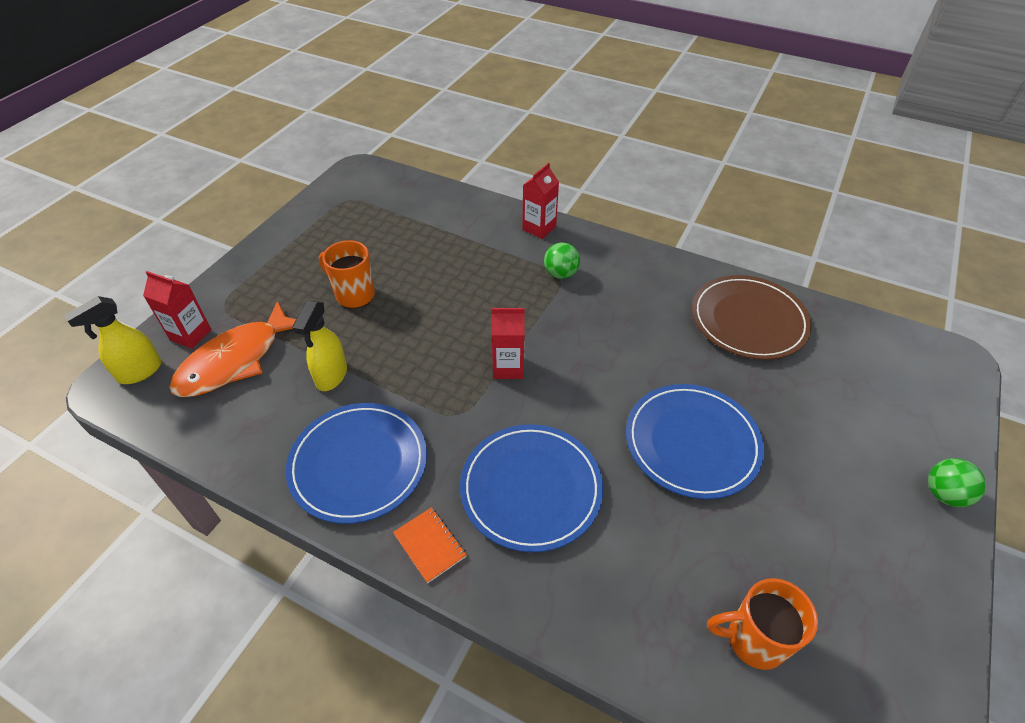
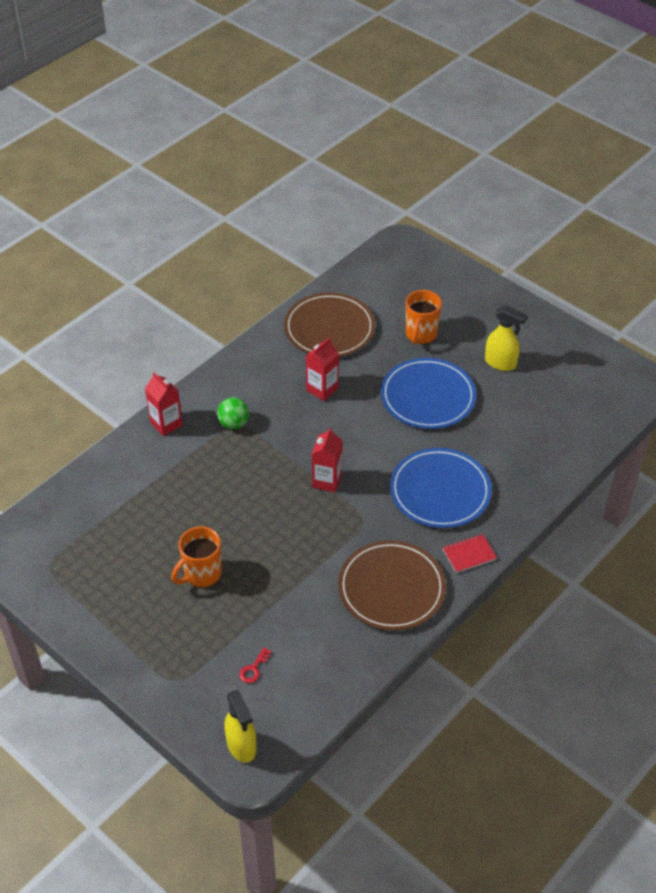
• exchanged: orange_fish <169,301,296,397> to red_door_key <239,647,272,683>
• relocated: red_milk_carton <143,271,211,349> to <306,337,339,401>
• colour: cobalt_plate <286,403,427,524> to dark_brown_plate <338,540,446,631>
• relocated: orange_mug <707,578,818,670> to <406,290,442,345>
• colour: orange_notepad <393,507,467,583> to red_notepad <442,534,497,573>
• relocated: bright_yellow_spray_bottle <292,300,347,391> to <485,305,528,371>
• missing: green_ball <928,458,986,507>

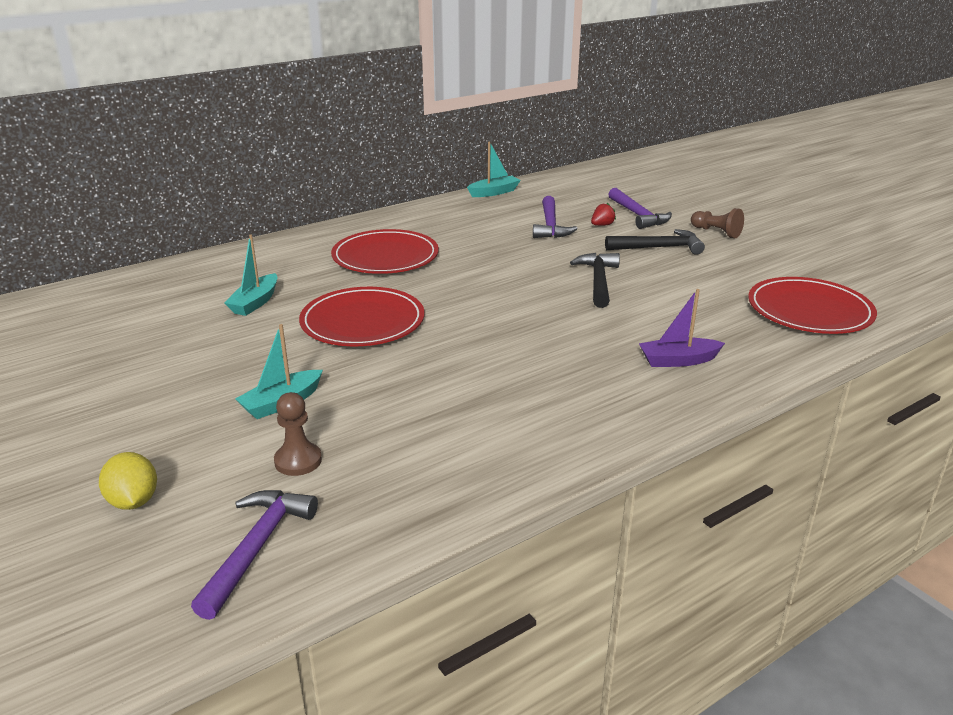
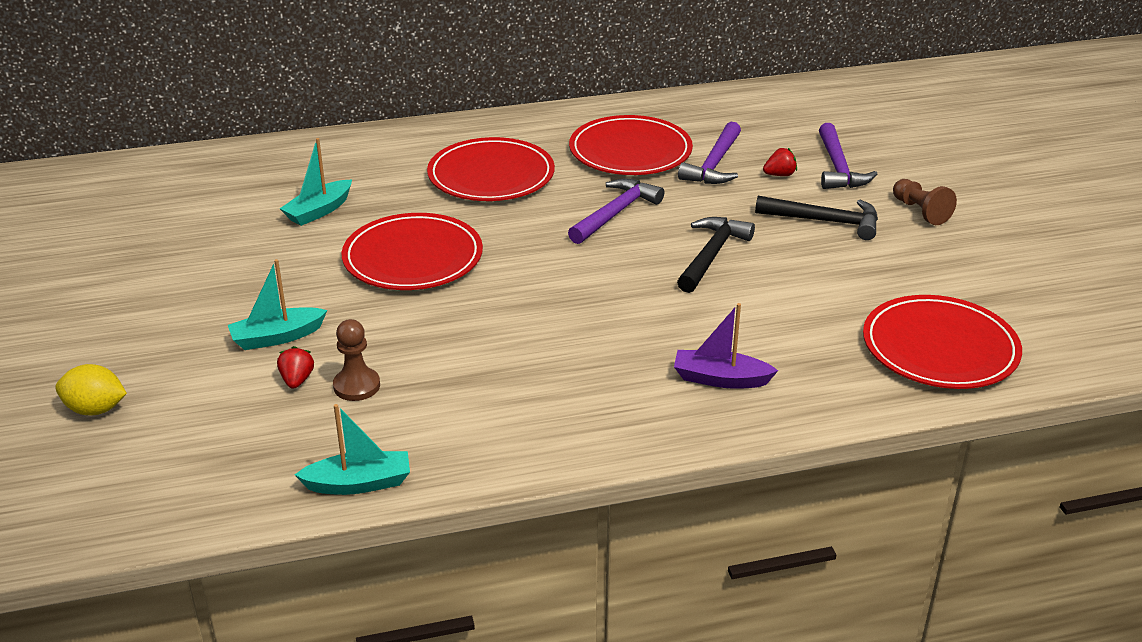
• spun: bright_yellow_lemon <99,452,157,510> = <55,364,127,415> 75 degrees counterclockwise
• appeared: red_strawberry <277,346,314,389>
• relocated: aqua_boat <467,142,521,197> to <295,404,410,495>
• relocated: dark_brown_chess_pawn <274,392,322,476> to <333,319,380,401>
• relocated: royal_purple_hammer <191,490,318,620> to <568,179,664,244>
• appeared: red_plate <569,115,693,175>

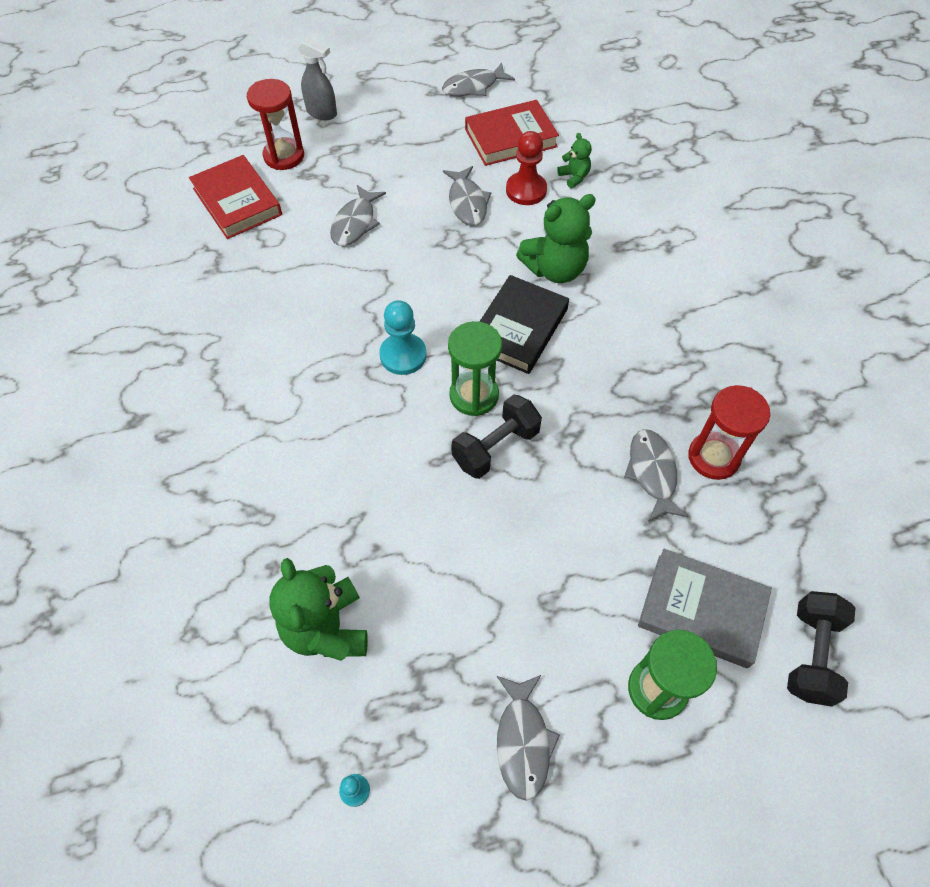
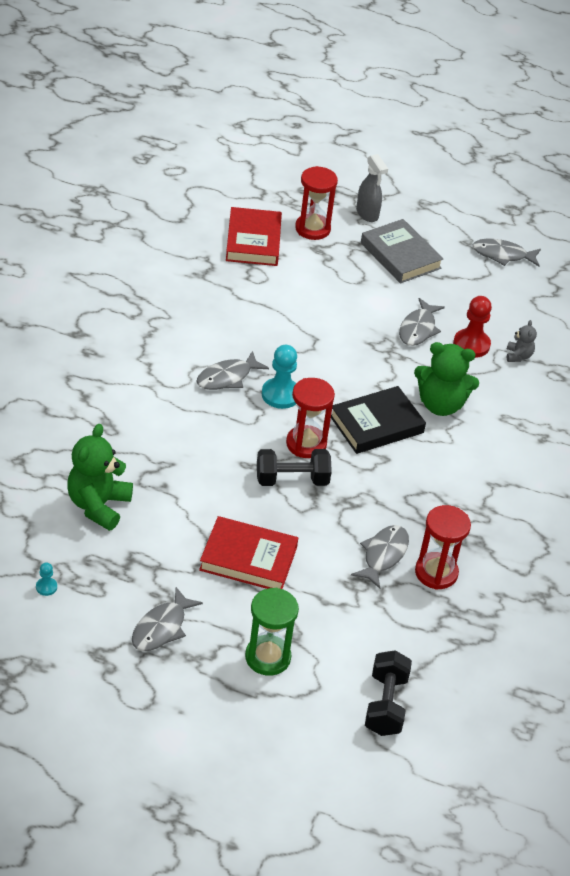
• relocated: ash-grey_fish <330,185,386,246> to <196,351,269,390>
• relocated: red_hardcover <465,100,559,166> to <199,516,298,589>
• colour: green_hourglass <448,321,502,416> to red_hourglass <286,378,335,458>
• relocated: ash-grey_hardcover <638,549,772,668> to <361,219,443,283>
• spun: black_hand_weight <787,591,856,707> = <365,650,412,736> 45 degrees counterclockwise
• colour: green_teddy_bear <557,133,592,188> to ash-grey_teddy_bear <507,320,537,362>

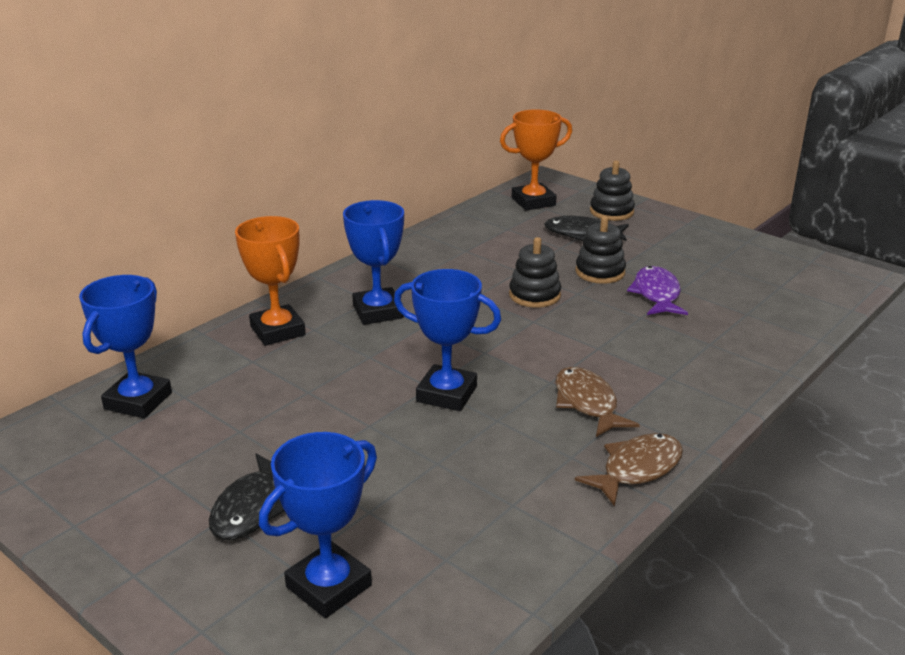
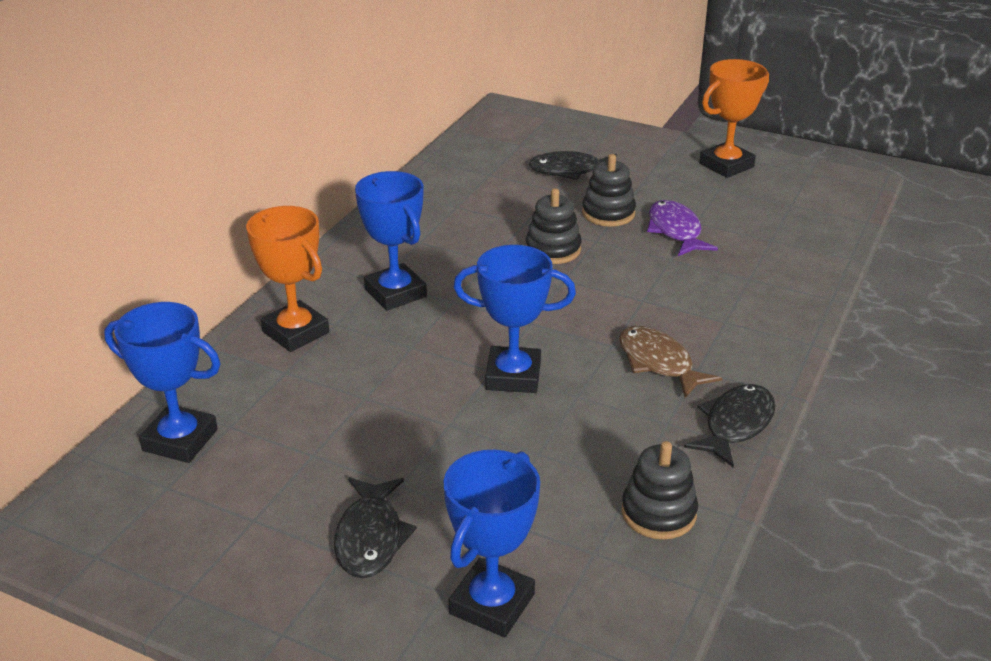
• spun: cobalt_award_cup <79,275,172,418> = <104,302,220,463> 75 degrees counterclockwise
• relocated: black_stacking_toy <590,161,635,221> to <621,441,698,540>
• colour: dark_brown_fish <575,433,683,506> to black_fish <684,384,775,467>
• relocated: orange_award_cup <500,109,572,211> to <699,59,769,178>

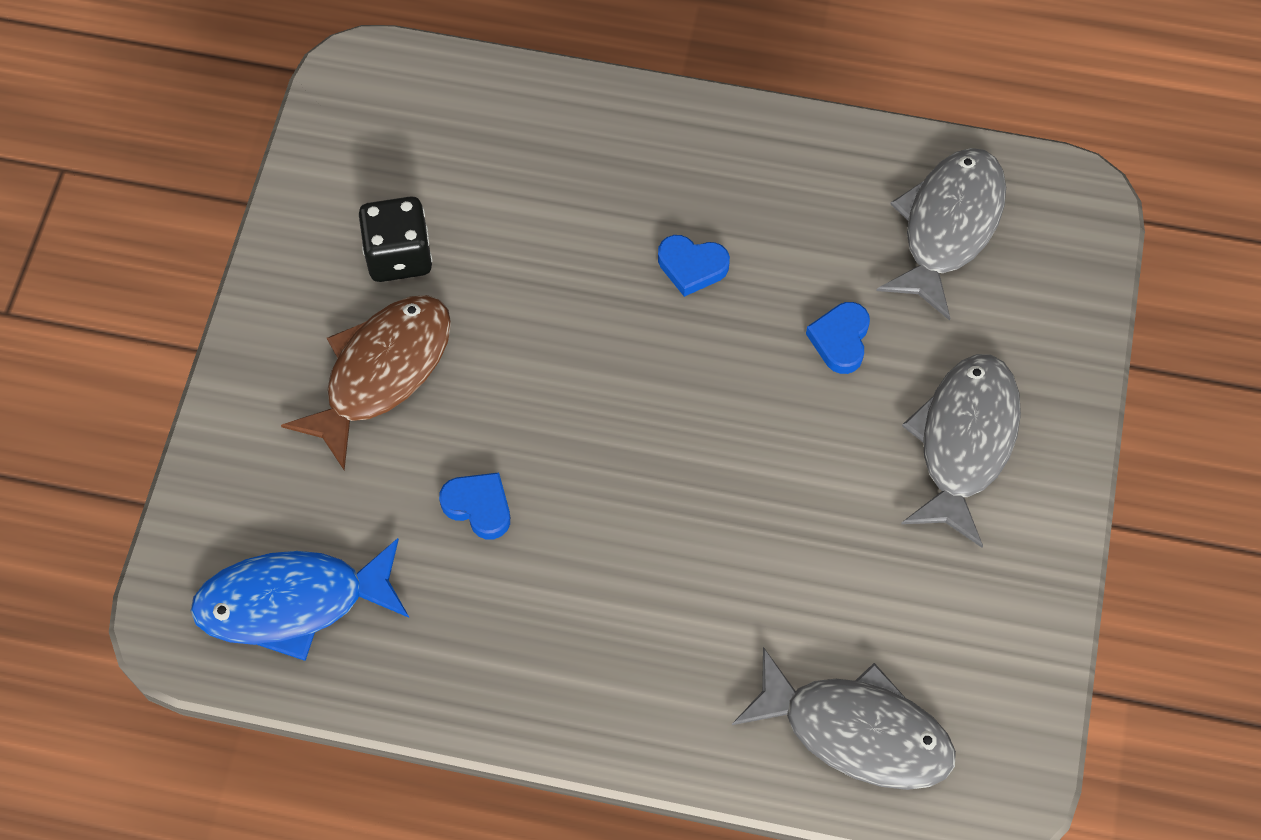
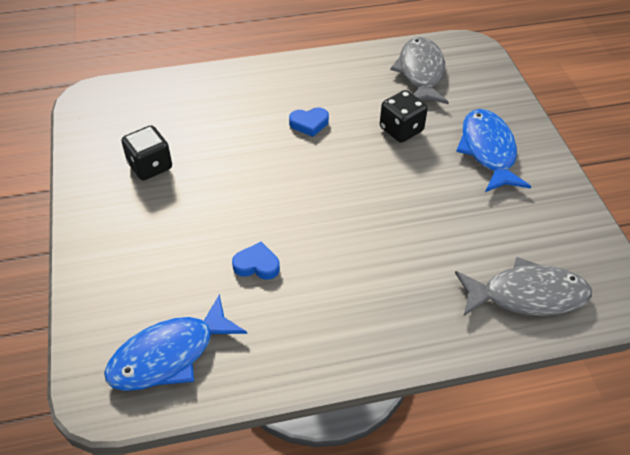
• exchanged: cobalt_heart_shape <806,302,870,374> to black_game_die <380,90,428,143>
• colour: ash-grey_fish <901,354,1021,548> to cobalt_fish <456,109,531,192>
• missing: dark_brown_fish <281,295,451,471>

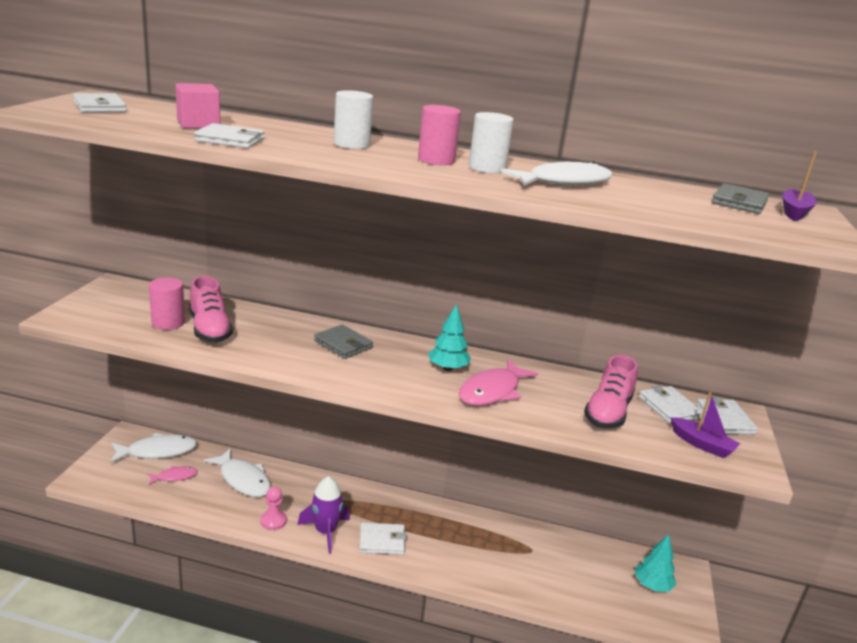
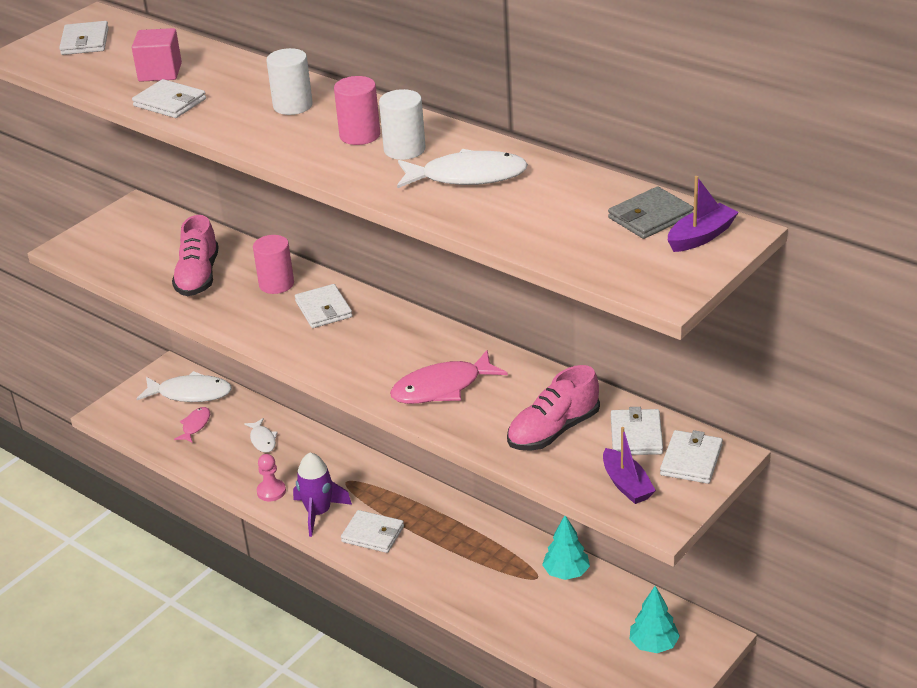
• spun: rosy_fish <147,466,198,485> = <174,407,210,443> 75 degrees counterclockwise
• size: pure_white_fish <204,448,271,497> = <244,418,278,453> x0.56
• relocated: rosy_cylinder <149,278,185,330> to <253,235,294,294>
• colour: ash-grey_card_wallet <314,325,373,359> to pure_white_card_wallet <295,284,352,328>
• relocated: aqua_toy_tree <428,304,471,371> to <542,516,590,580>

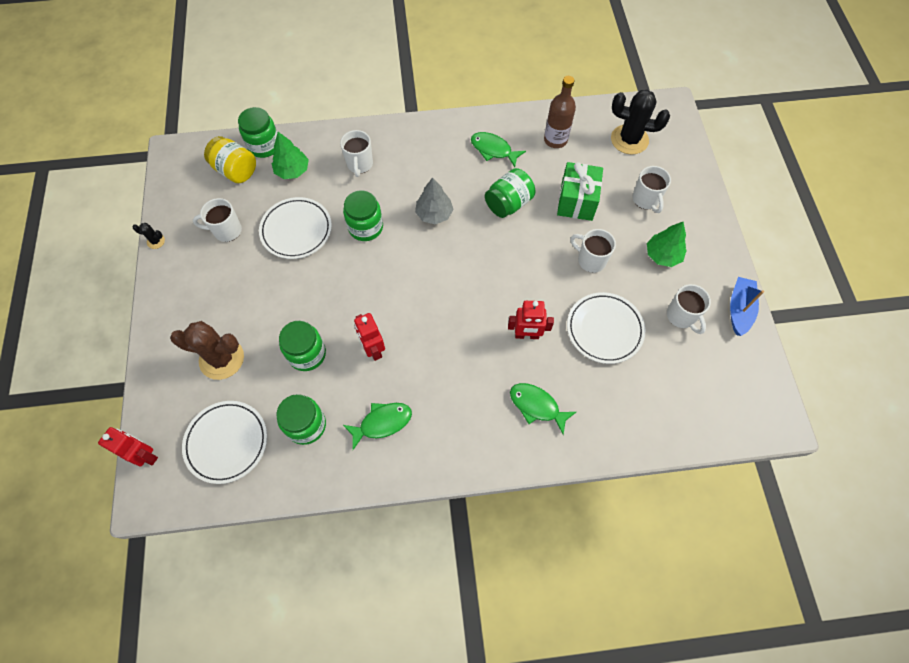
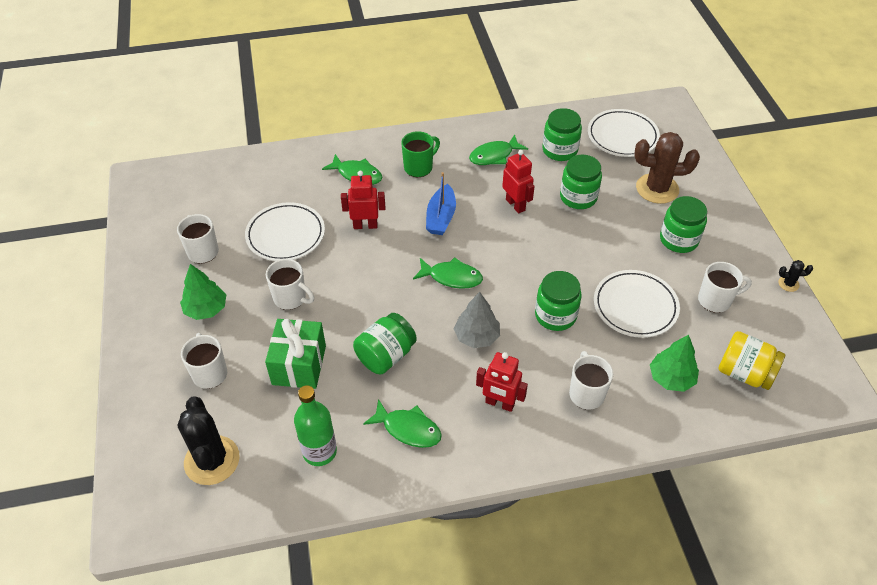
• spun: black_prickly_plant <611,89,670,155> = <178,396,240,485> 60 degrees clockwise
• colour: dark_brown_bottle <544,76,576,148> to green_bottle <294,385,337,466>
• appeared: green_mug <401,131,440,177>
• appeared: green_fish <413,257,483,289>
• relocated: cobalt_boat <730,277,764,336> to <426,172,456,235>
• relocated: red_robot_figure <98,427,158,466> to <476,352,528,412>
• relocated: green_jam_jar <238,107,278,158> to <660,196,707,253>

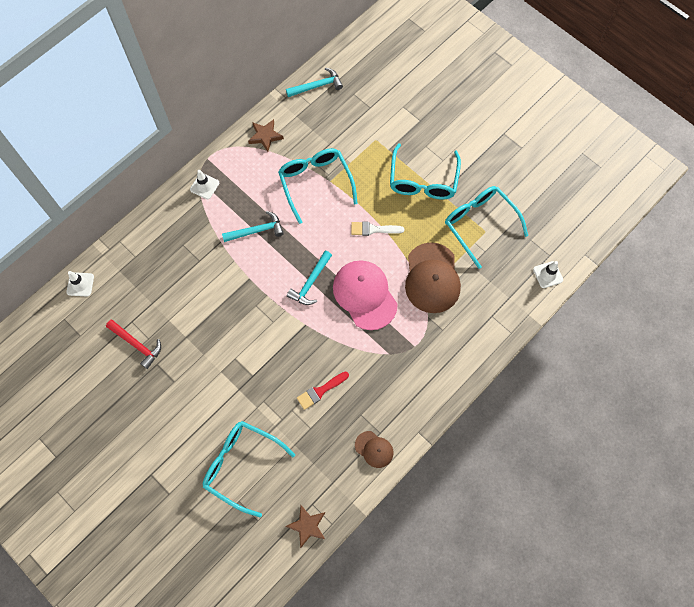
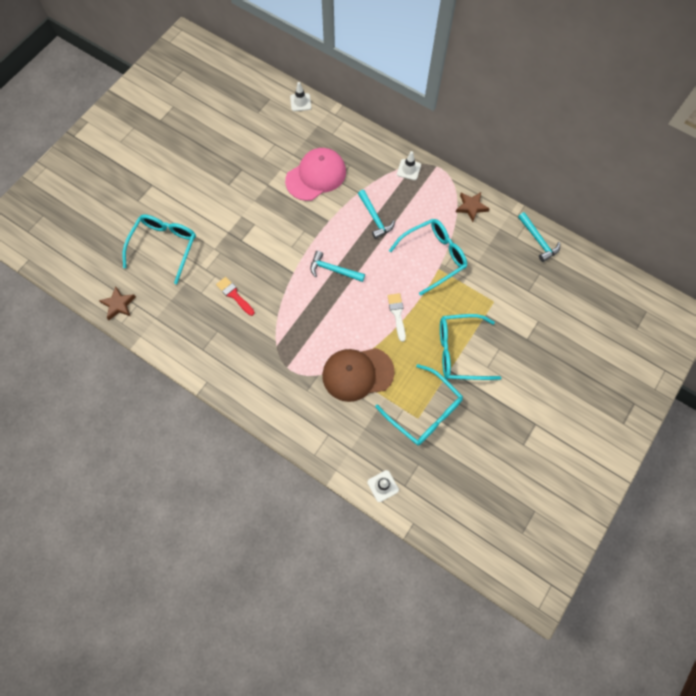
• relocated: rosy_baseball_cap <333,260,398,330> to <285,148,346,201>
• spun: aqua_spectacles <445,186,528,269> = <375,364,463,445> 90 degrees clockwise
• missing: red_hammer <106,320,161,369>
• missing: dark_brown_baseball_cap <355,431,393,468>

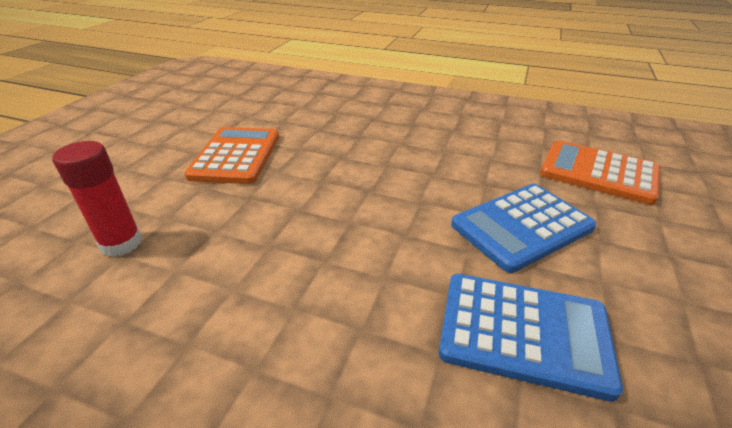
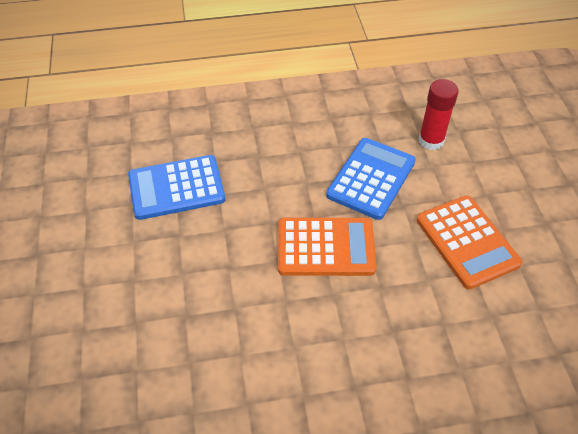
• relocated: orange_calculator <540,141,660,205> to <278,218,377,276>
• relocated: cobalt_calculator <451,184,597,273> to <326,138,416,220>

